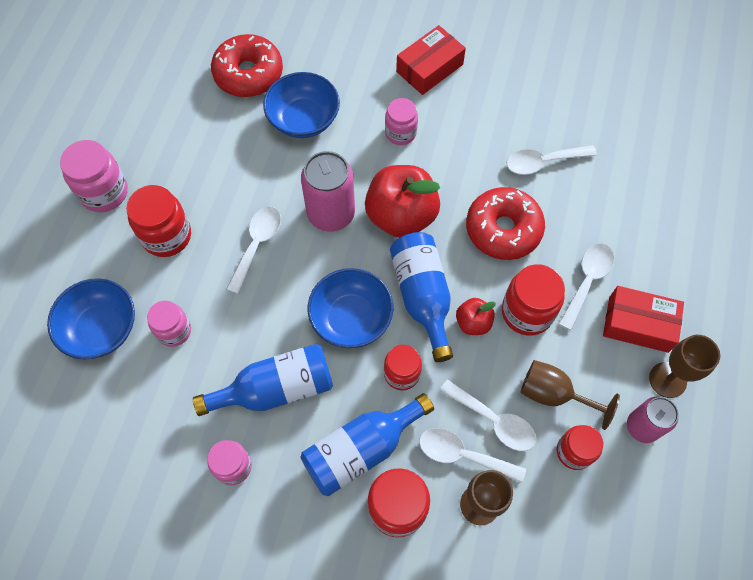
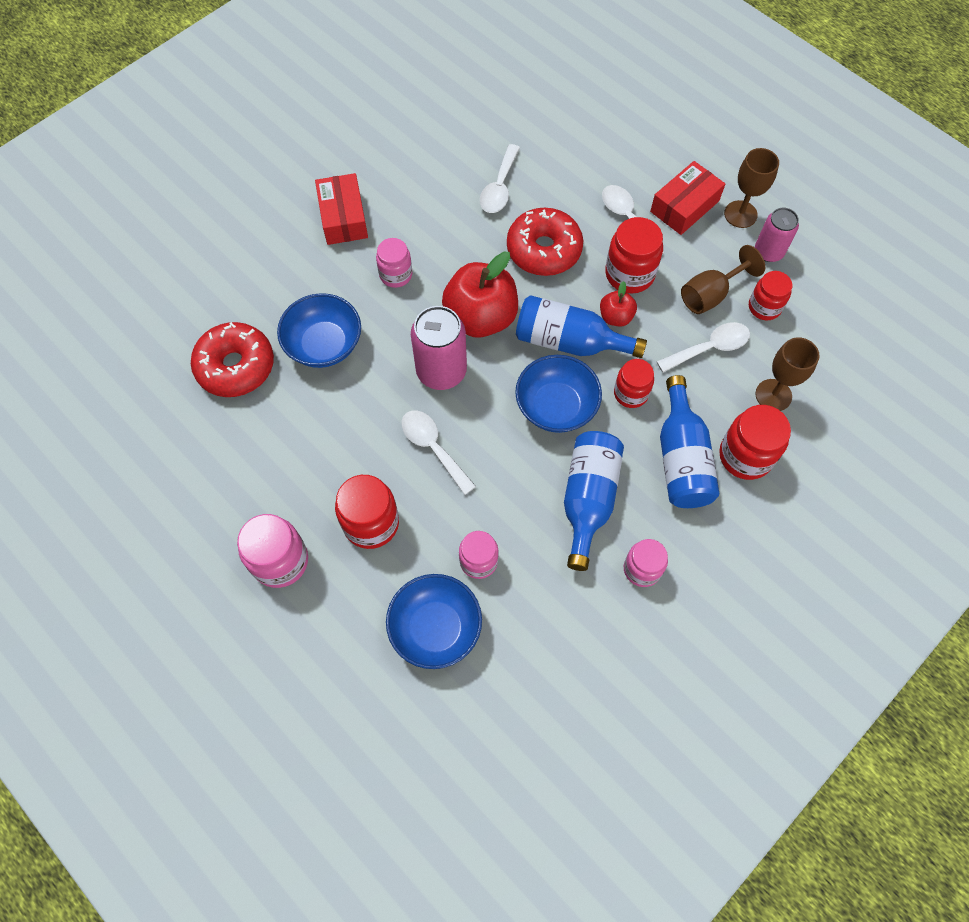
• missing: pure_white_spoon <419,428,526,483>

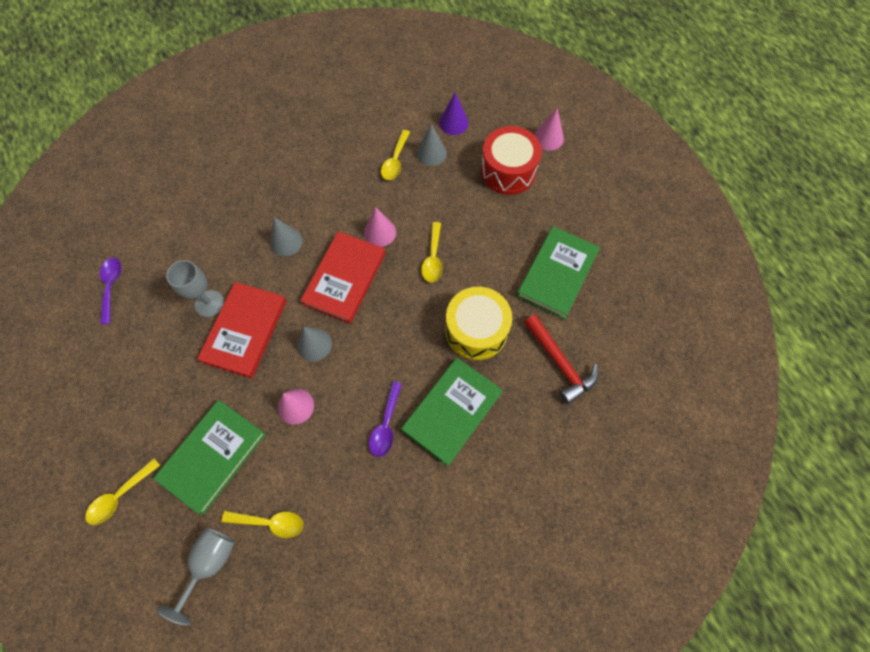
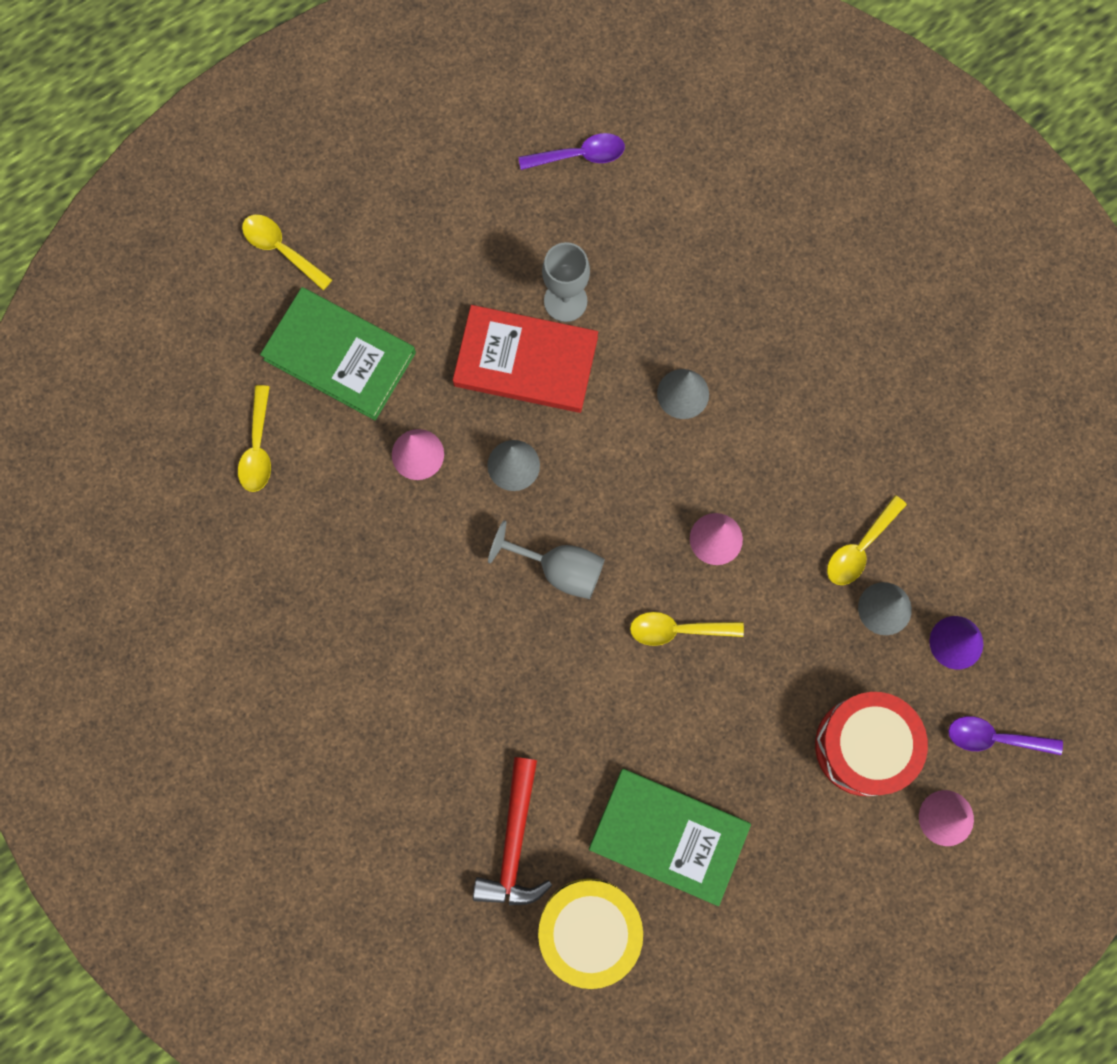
• spun: red_hammer <524,314,598,405> = <473,757,552,905> 45 degrees counterclockwise
• relocated: ash-grey_wine_glass <157,528,235,625> to <488,520,605,599>
• relocated: bright_yellow_toy_drum <445,287,512,360> to <538,878,643,989>
• spun: bright_yellow_spoon <381,130,410,180> = <827,495,907,585> 60 degrees counterclockwise
• relocated: royal_purple_spoon <369,381,402,457> to <948,716,1063,755>
• missing: red_hardcover <300,231,386,324>
• missing: green_hardcover <401,358,503,466>

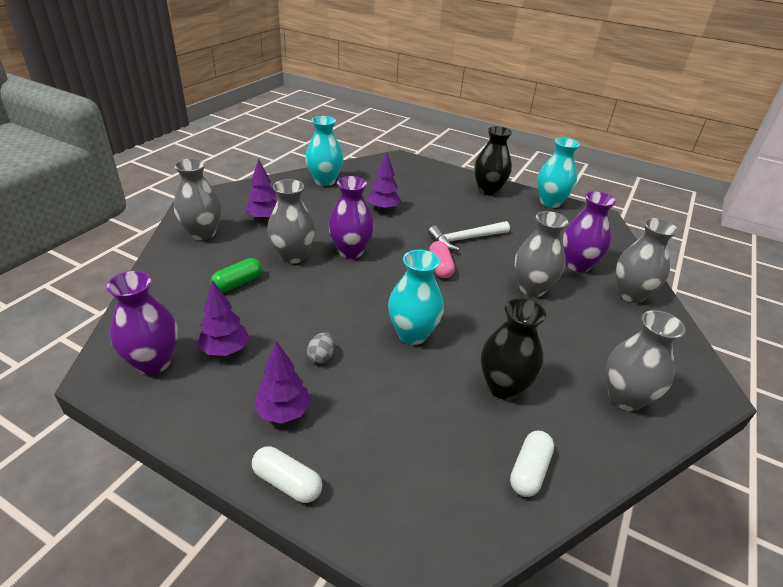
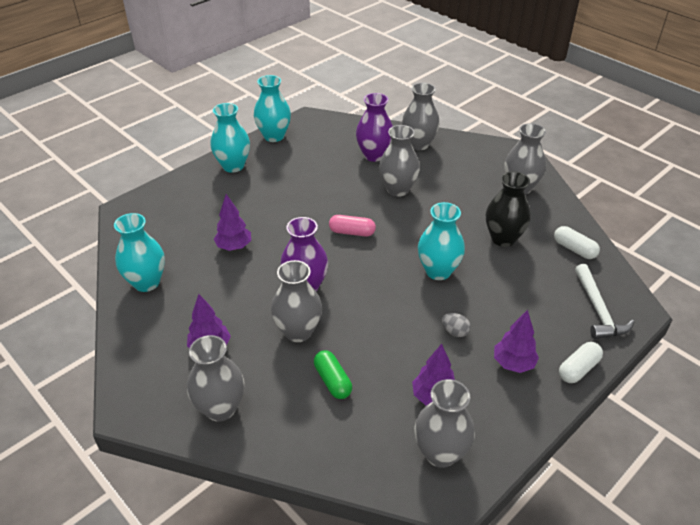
• colour: black_flower_vase <474,126,512,196> to aqua_flower_vase <210,103,250,173>
• colour: royal_purple_flower_vase <106,271,178,375> to ash-grey_flower_vase <414,379,475,468>
• relocated: pure_white_hammer <428,221,510,251> to <575,264,634,339>

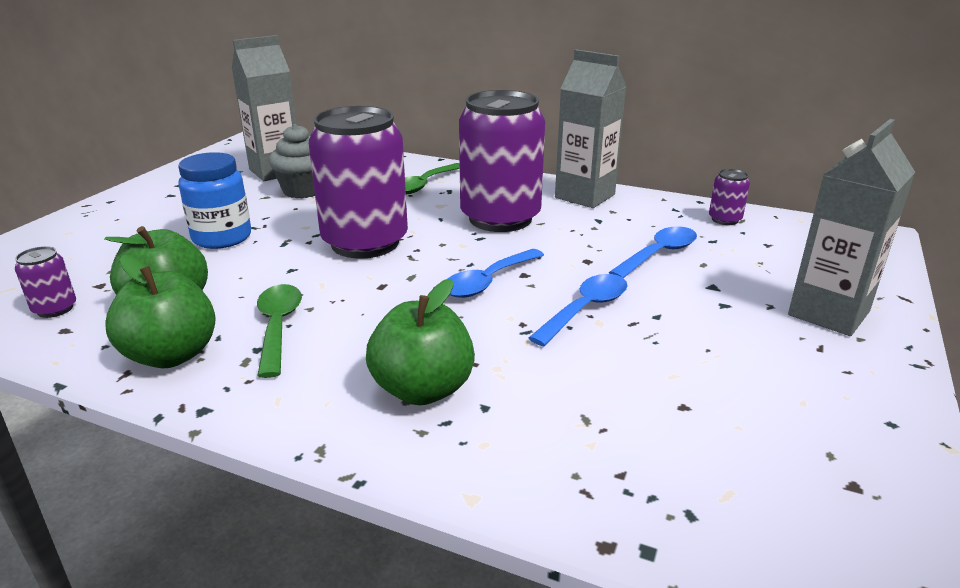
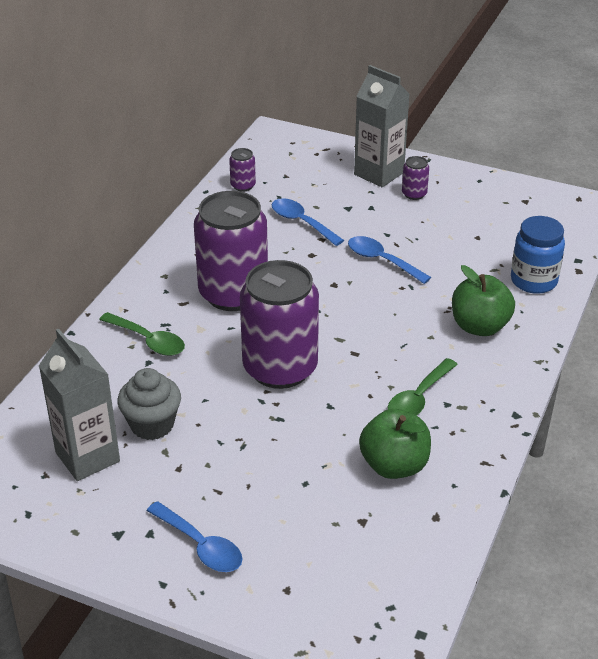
• relocated: cobalt_spoon <448,249,544,298> to <146,501,242,572>
• spun: green_spoon <257,284,302,378> = <388,358,458,415> 45 degrees counterclockwise
• relocated: royal_purple_soda_can <15,246,76,318> to <402,156,429,200>
• relocated: cobalt_jam_jar <178,152,251,249> to <511,216,565,294>
• missing: green_toy_apple <105,255,216,368>
• missing: ash-grey_milk_carton <555,49,627,208>

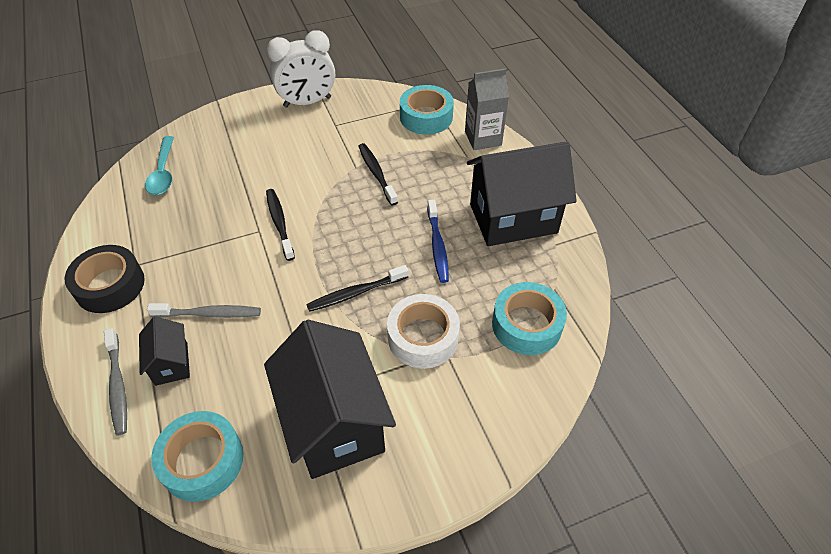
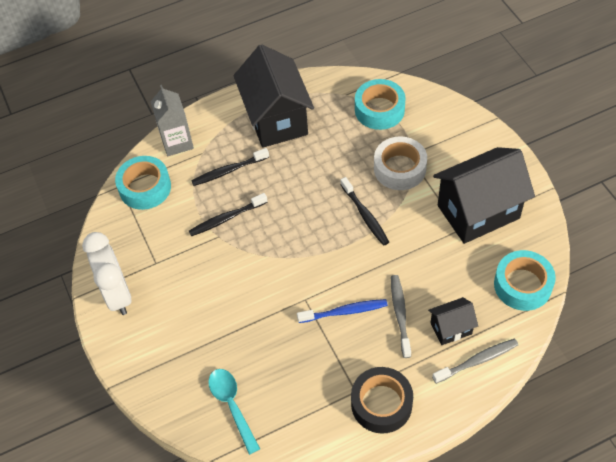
• relocated: black_toothbrush <266,189,295,261> to <191,148,269,186>
• spun: aqua_spoon <145,136,174,195> = <208,369,260,455> 105 degrees counterclockwise
• relocated: cobalt_toothbrush <427,200,449,283> to <297,299,388,323>

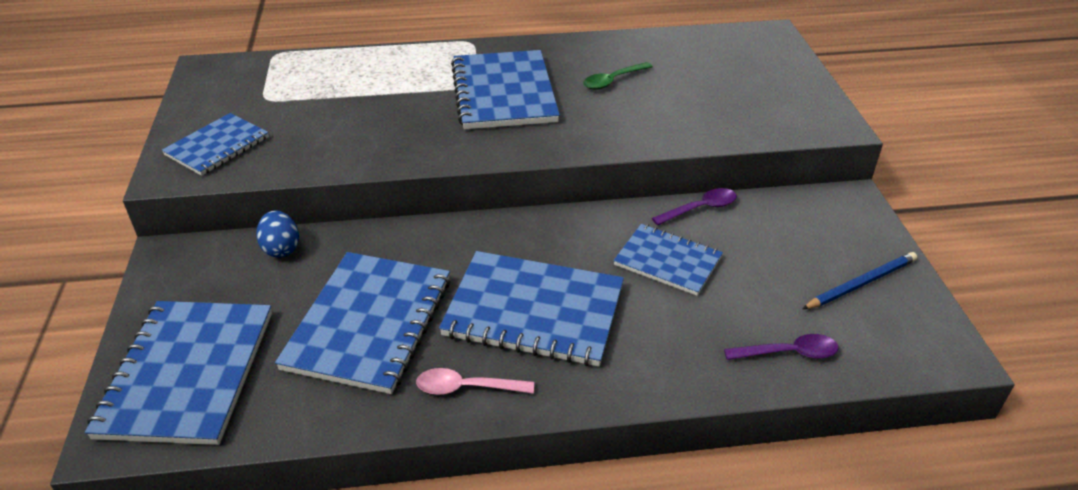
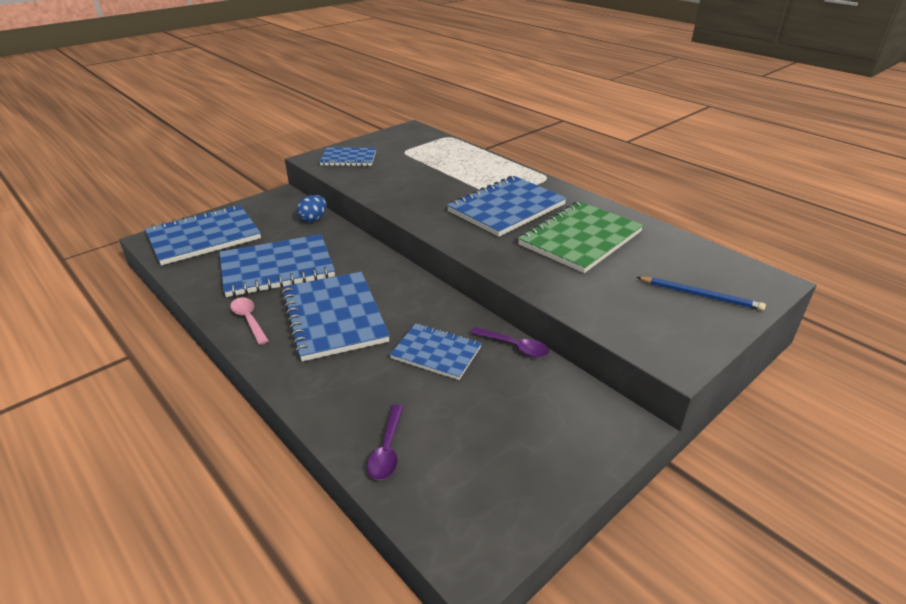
• spun: royal_purple_spoon <724,334,839,360> = <367,405,404,480> 45 degrees clockwise
• spun: cobalt_notepad <613,224,723,296> = <390,323,482,380> 60 degrees counterclockwise
• exchanged: green_spoon <583,62,653,90> to green_notepad <518,201,644,273>
• relocated: cobalt_wooden_pencil <802,252,917,309> to <637,277,766,311>

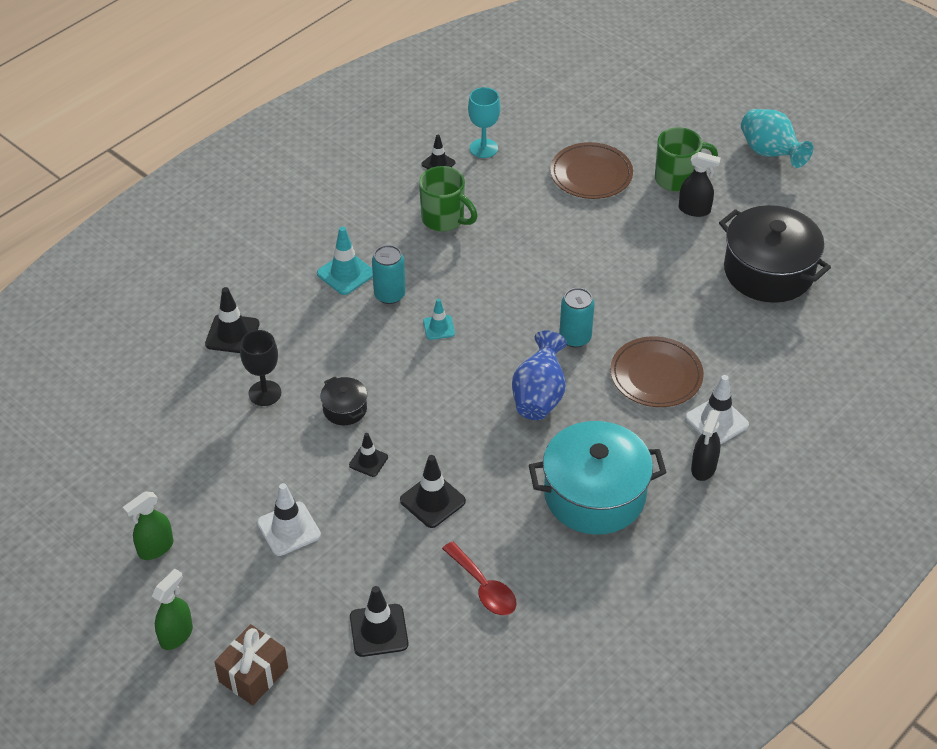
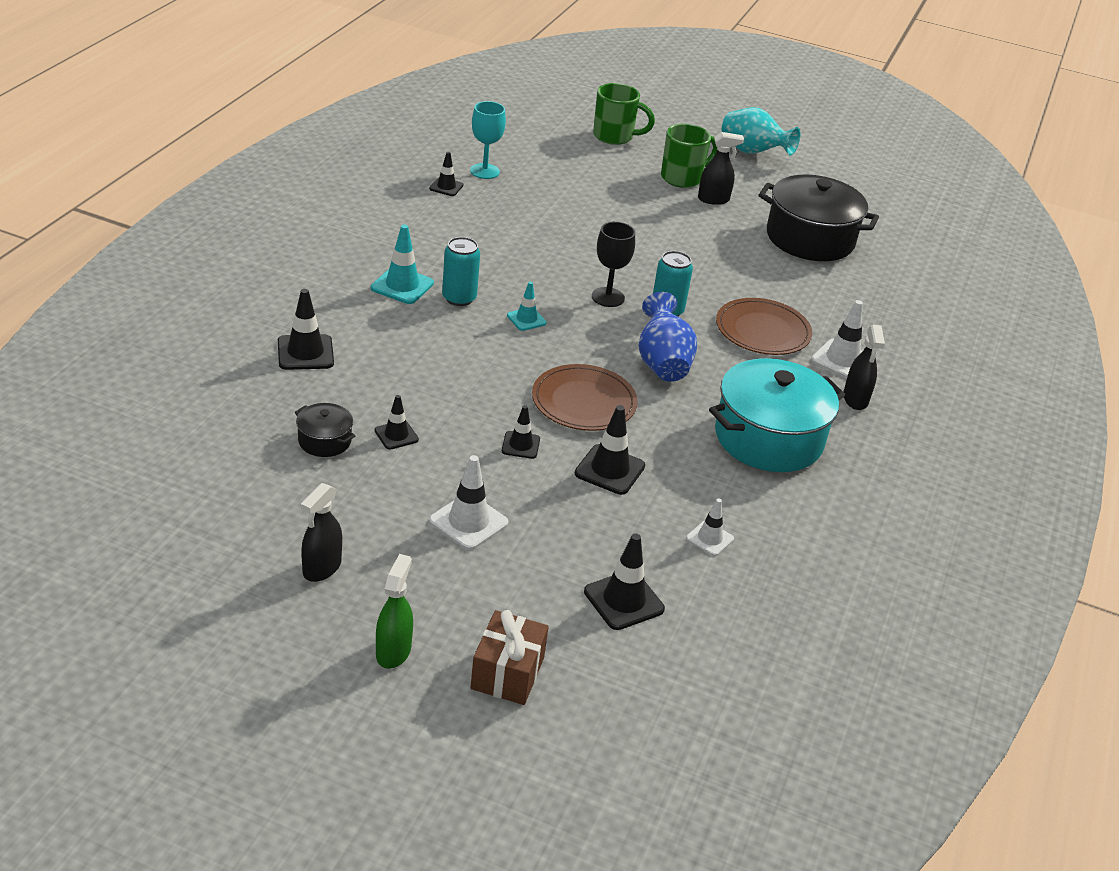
• relocated: black_stockpot <320,377,367,425> to <295,403,355,457>
• colour: green_spray_bottle <123,491,173,560> to black_spray_bottle <301,483,342,582>
• appeared: black_road_cone <374,395,419,450>
• relocated: dark_brown_plate <550,142,633,199> to <532,364,638,431>
• relocated: black_wine_glass <240,330,281,406> to <592,222,635,307>
• relocated: green_mug <419,166,478,232> to <593,83,655,145>
• exchanged: red_spoon <442,541,517,615> to pure_white_road_cone <686,499,734,556>

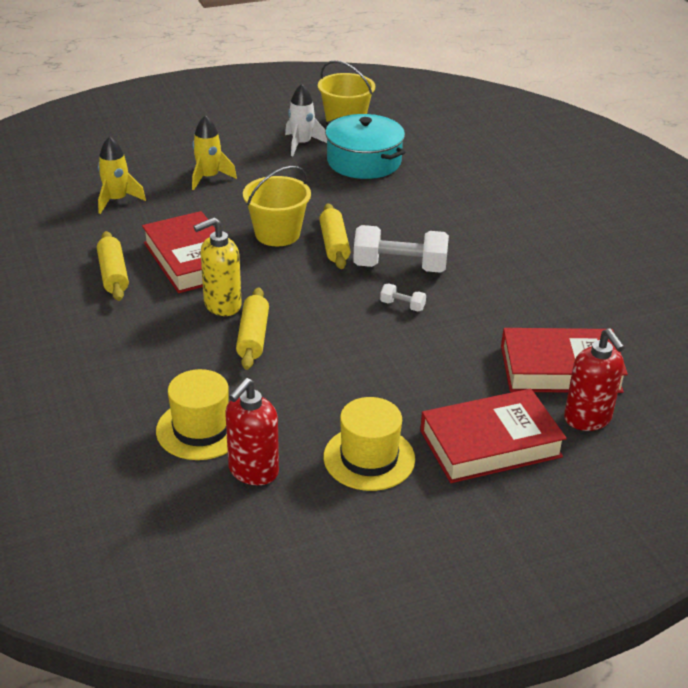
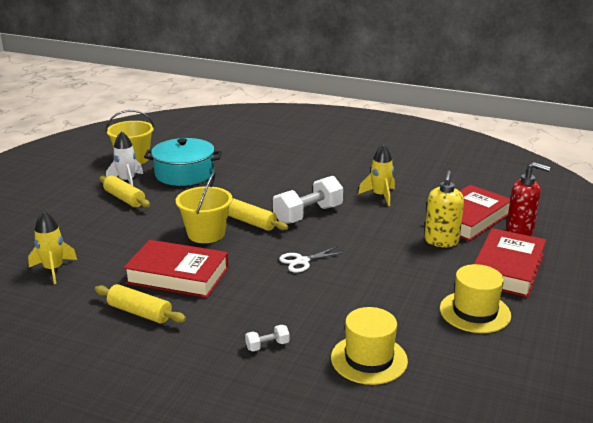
• relocated: bright_yellow_pastry_roller <236,287,269,370> to <99,175,150,208>
• relocated: pure_white_hand_weight <380,284,426,312> to <245,325,289,351>
• appeared: pure_white_pair_of_scissors <279,246,345,273>
• relocated: bright_yellow_spaceship <192,115,237,190> to <358,144,395,206>
• relocated: bright_yellow_pump_bottle <193,217,242,316> to <424,170,464,247>
• missing: red_pump_bottle <225,378,279,485>

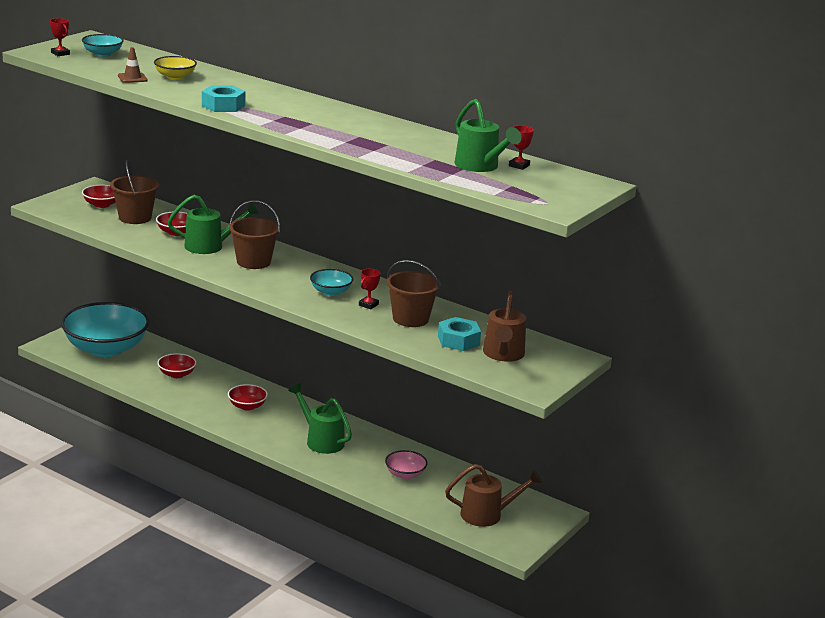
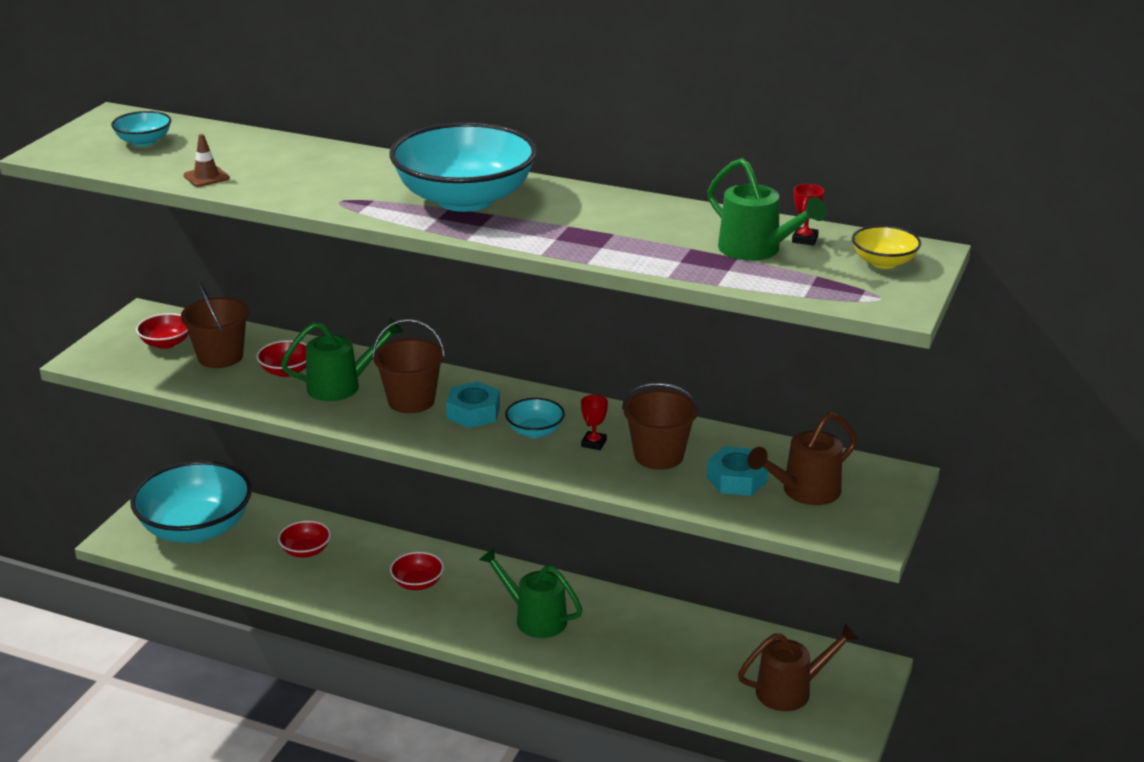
• appeared: aqua_bowl <390,122,537,212>
• relocated: aqua_hexagon_nut <202,85,246,112> to <446,381,500,428>
• spun: dark_brown_watering_pot <483,291,526,362> = <748,412,857,505> 60 degrees clockwise
• relocated: bright_yellow_bowl <154,56,197,80> to <852,225,921,269>
• missing: red_award_cup <50,18,70,56>
• missing: rosy_bowl <385,450,428,479>

